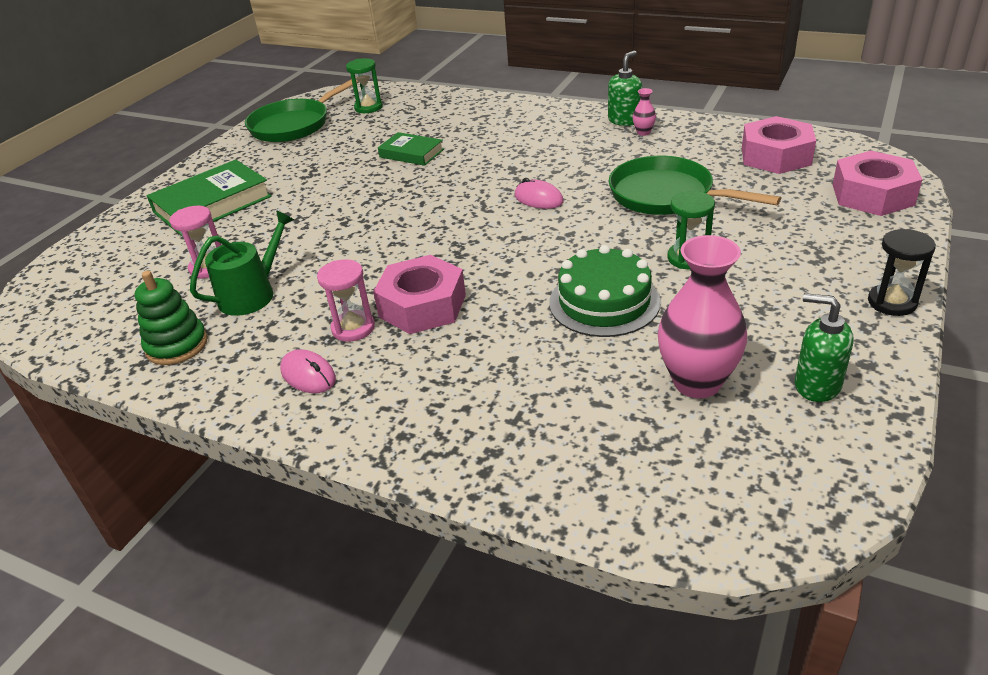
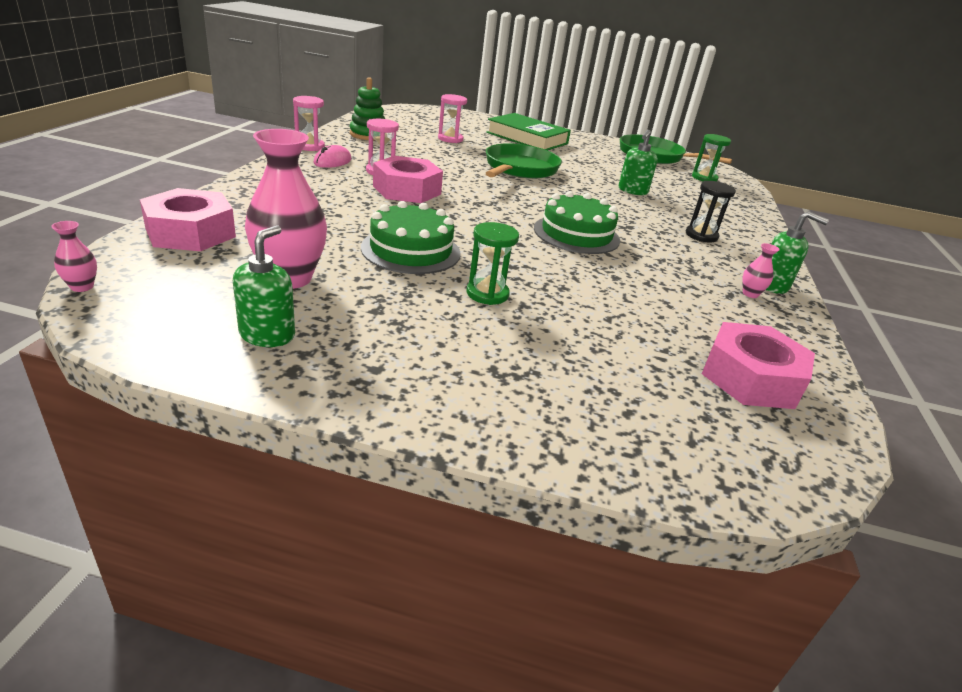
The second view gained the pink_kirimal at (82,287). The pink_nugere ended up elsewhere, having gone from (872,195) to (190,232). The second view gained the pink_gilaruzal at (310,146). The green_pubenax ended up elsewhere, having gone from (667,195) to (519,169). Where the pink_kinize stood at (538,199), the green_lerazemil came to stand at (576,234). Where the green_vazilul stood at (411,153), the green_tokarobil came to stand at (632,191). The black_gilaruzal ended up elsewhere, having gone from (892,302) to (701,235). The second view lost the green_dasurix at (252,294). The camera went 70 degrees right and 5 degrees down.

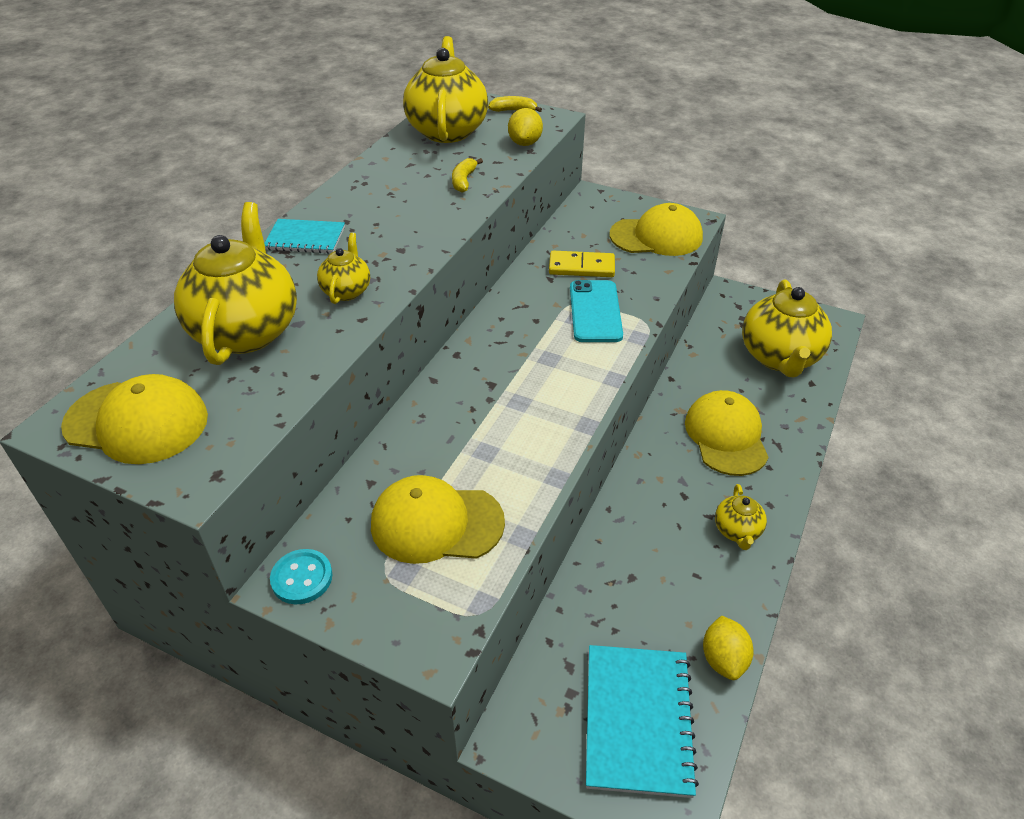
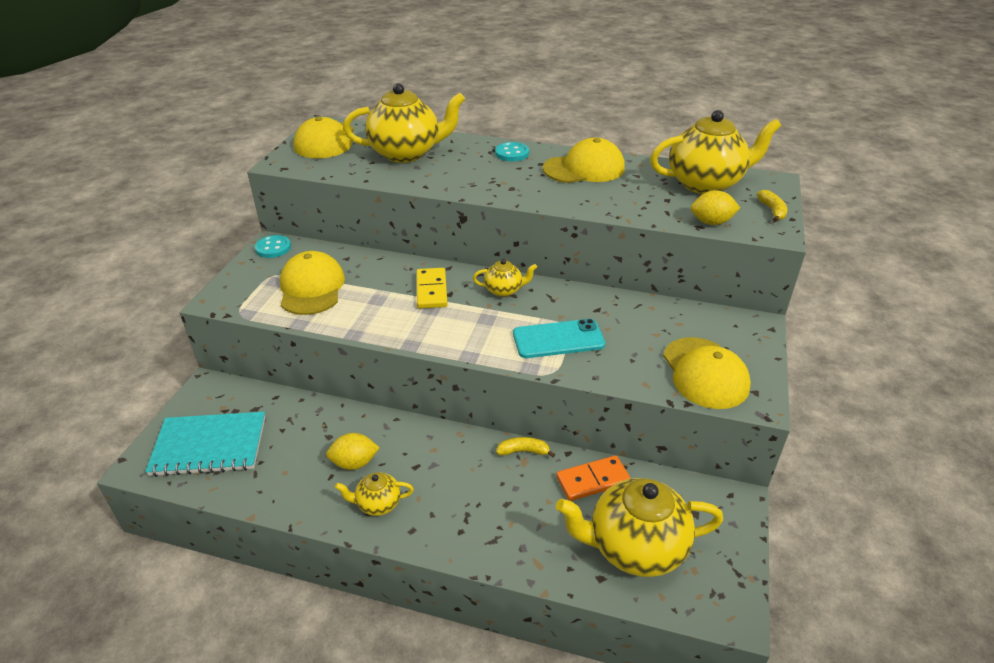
The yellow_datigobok ended up elsewhere, having gone from (723,659) to (354,463). The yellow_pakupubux ended up elsewhere, having gone from (581,267) to (431,290). The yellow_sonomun ended up elsewhere, having gone from (347,291) to (504,290). Where the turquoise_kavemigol stood at (305,238), the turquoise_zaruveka came to stand at (512,153). The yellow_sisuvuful ended up elsewhere, having gone from (464,181) to (523,451). The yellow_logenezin ended up elsewhere, having gone from (726,436) to (584,168). The second view gained the orange_pakupubux at (593,480). The camera went 80 degrees right and 5 degrees down.

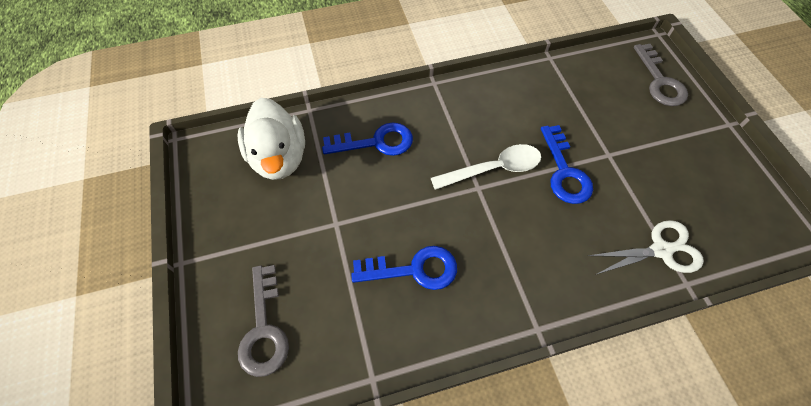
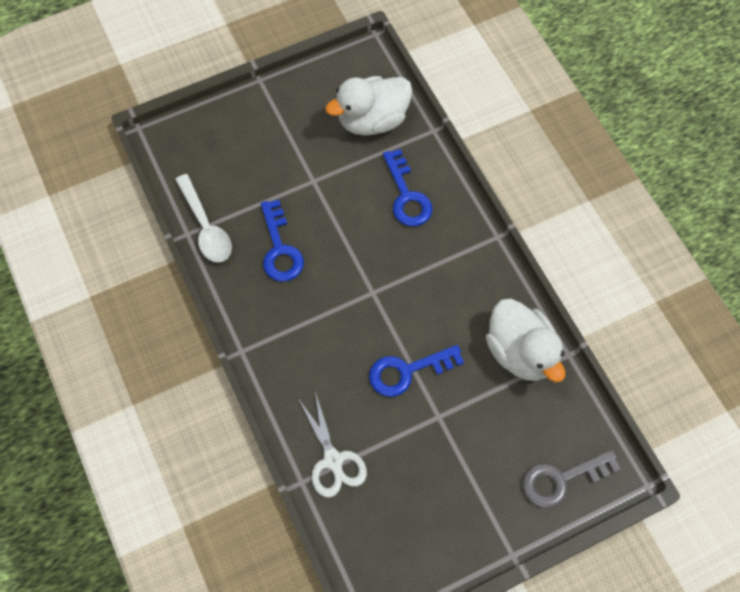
The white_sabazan ended up elsewhere, having gone from (493,169) to (206,227). The second view gained the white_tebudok at (520,352). The second view lost the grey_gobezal at (264,329). The camera went 80 degrees right and 5 degrees up.

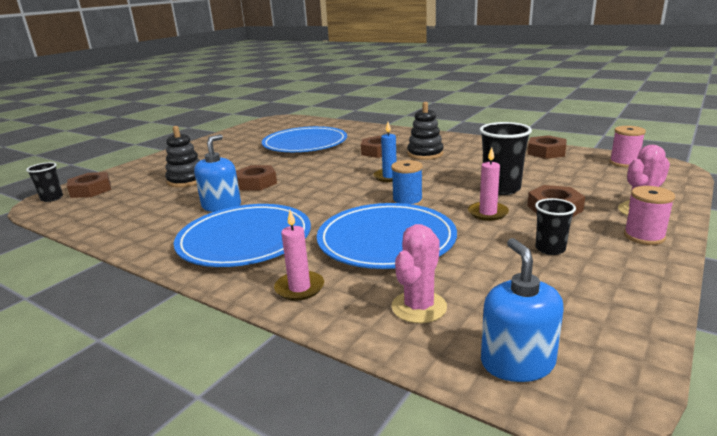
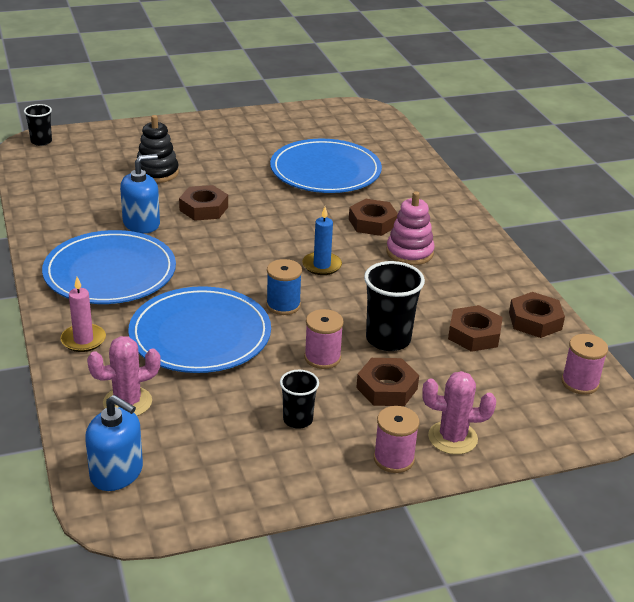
The blue_tokarobil at (517,362) ended up facing another way, 90 degrees clockwise from before. Where the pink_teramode stood at (488,213), the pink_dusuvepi came to stand at (322,358). What was the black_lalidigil at (425,154) turned into the pink_lalidigil at (409,252). The brown_nugere ended up elsewhere, having gone from (91,190) to (474,334). The camera went 35 degrees right and 10 degrees up.

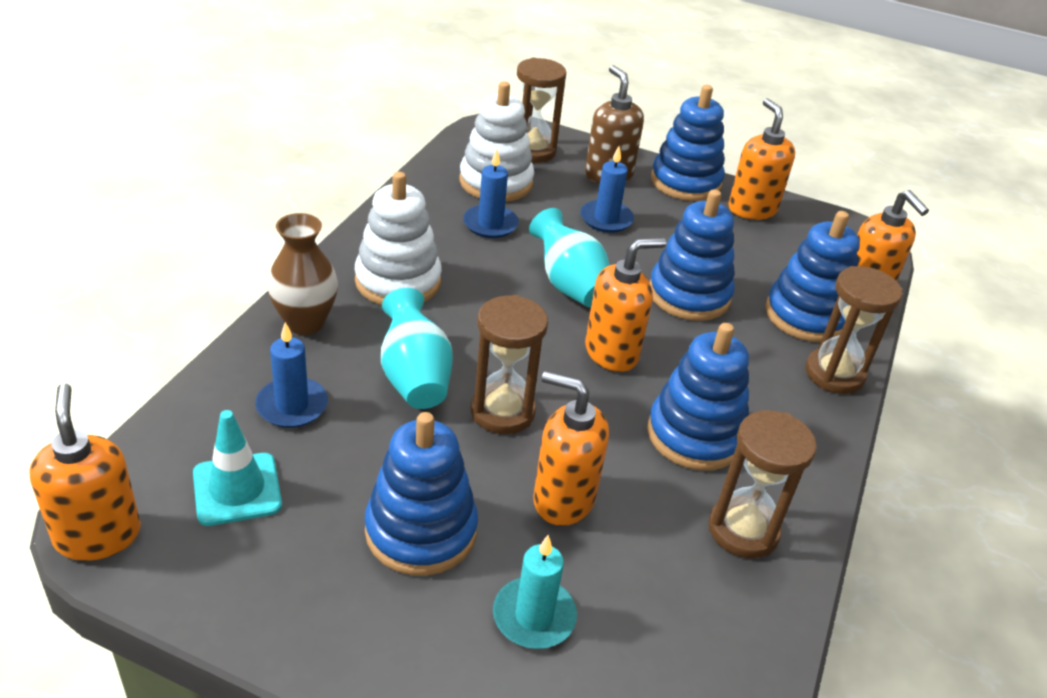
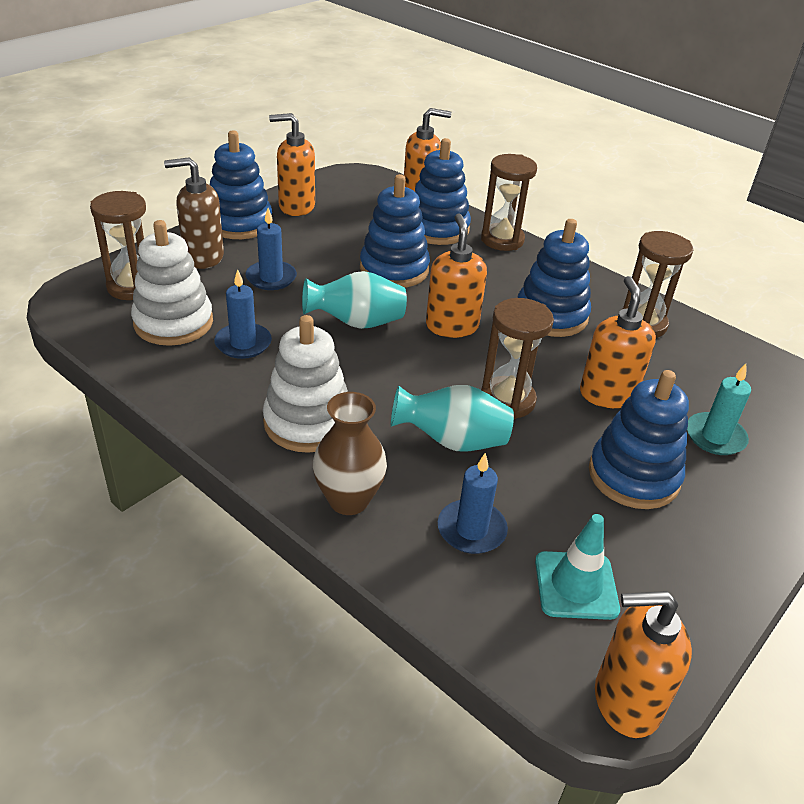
The orange_tokarobil at (563,499) ended up facing another way, 135 degrees clockwise from before. The camera went 70 degrees left and 0 degrees up.

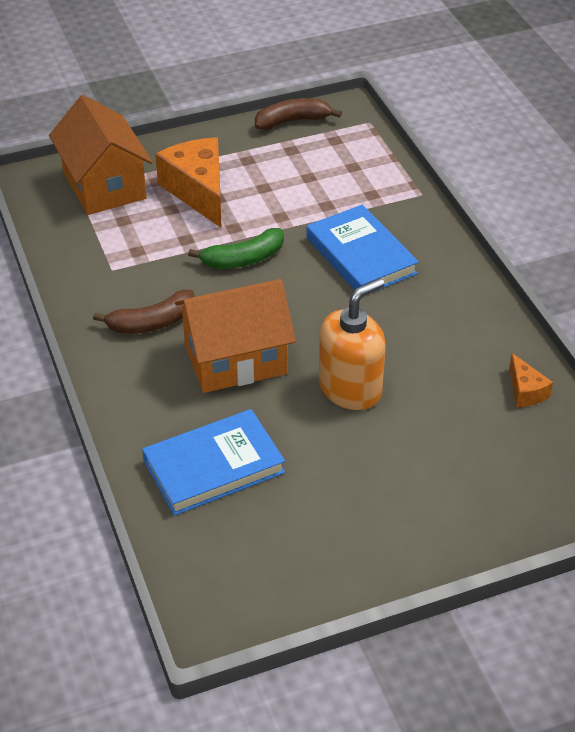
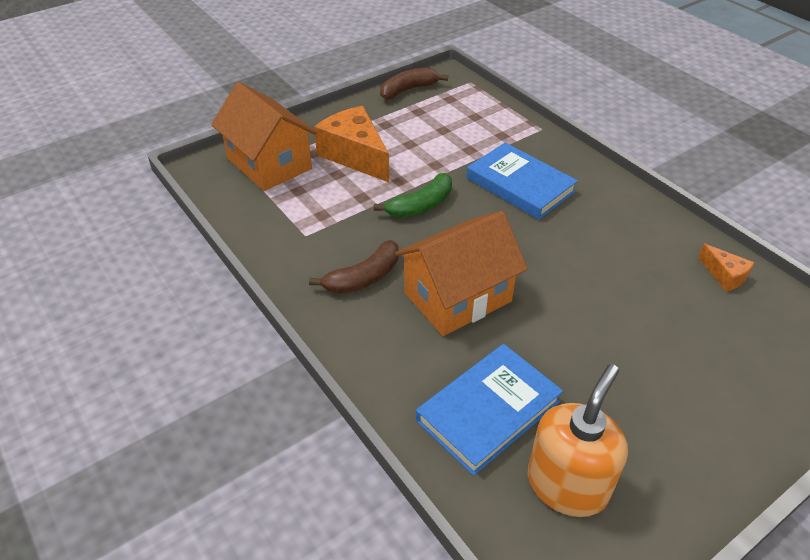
The orange_tokarobil ended up elsewhere, having gone from (350,388) to (567,485). The camera went 15 degrees left and 0 degrees up.

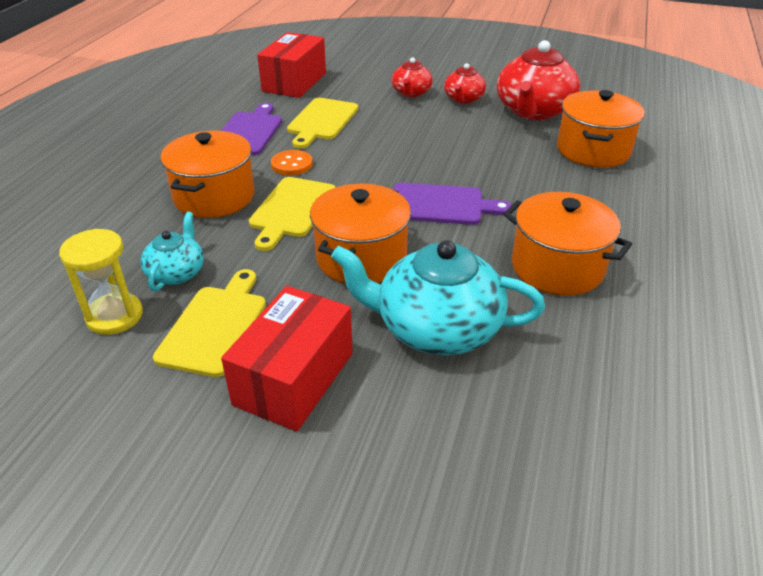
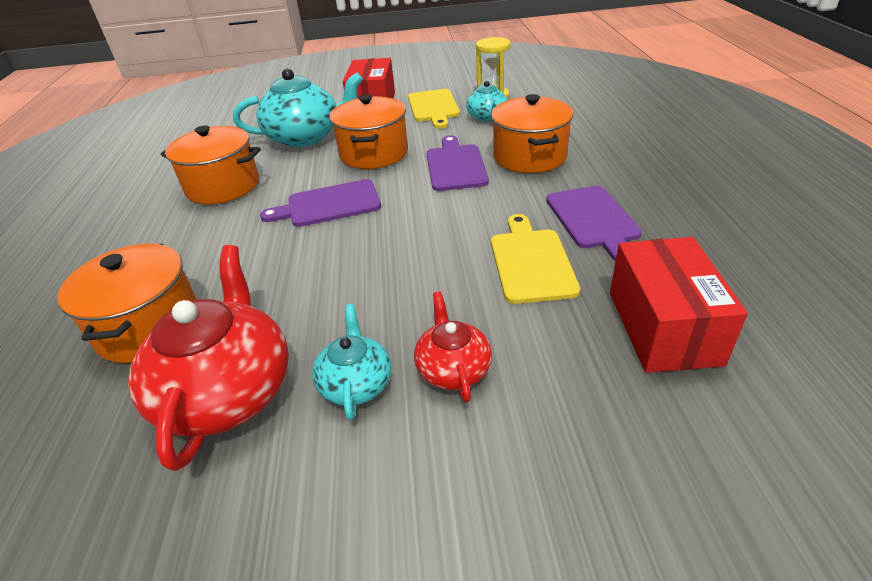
What was the red_sonomun at (463,99) turned into the turquoise_sonomun at (356,383). What was the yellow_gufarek at (292,210) turned into the purple_gufarek at (455,166). The second view lost the orange_zaruveka at (292,164). The camera went 160 degrees right and 0 degrees up.

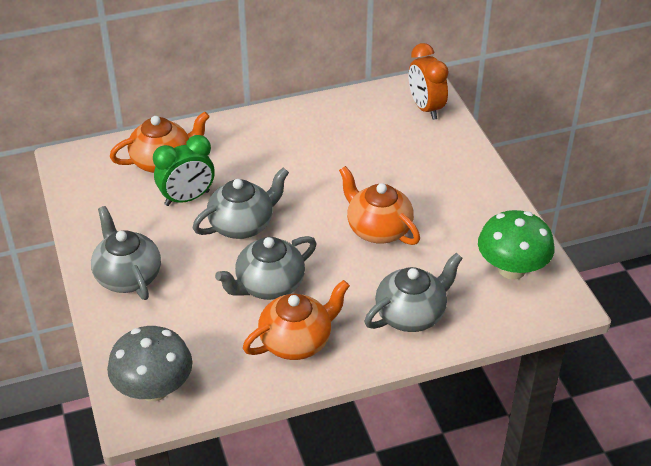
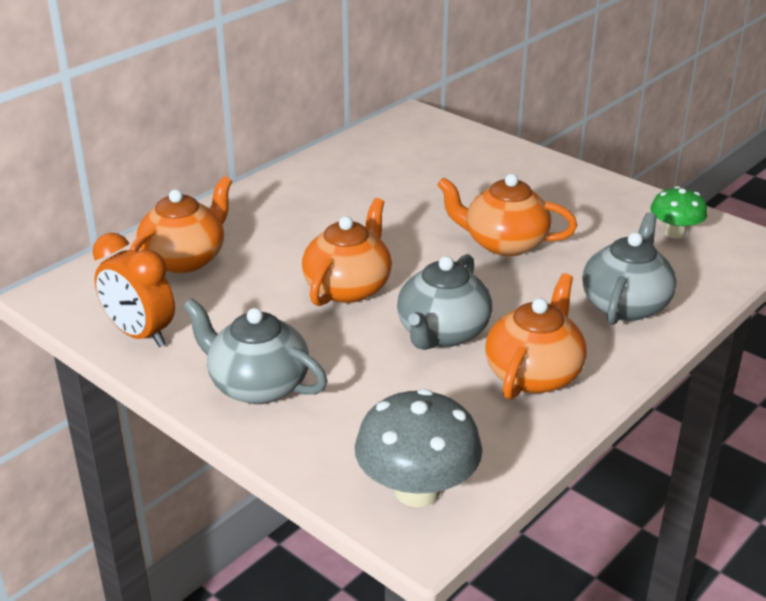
The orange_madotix ended up elsewhere, having gone from (425,108) to (140,335). What was the grey_sonomun at (242,225) turned into the orange_sonomun at (348,287). The size of the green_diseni at (512,269) changed by a factor of 0.61. The second view lost the green_madotix at (187,198). The camera went 30 degrees left and 10 degrees down.

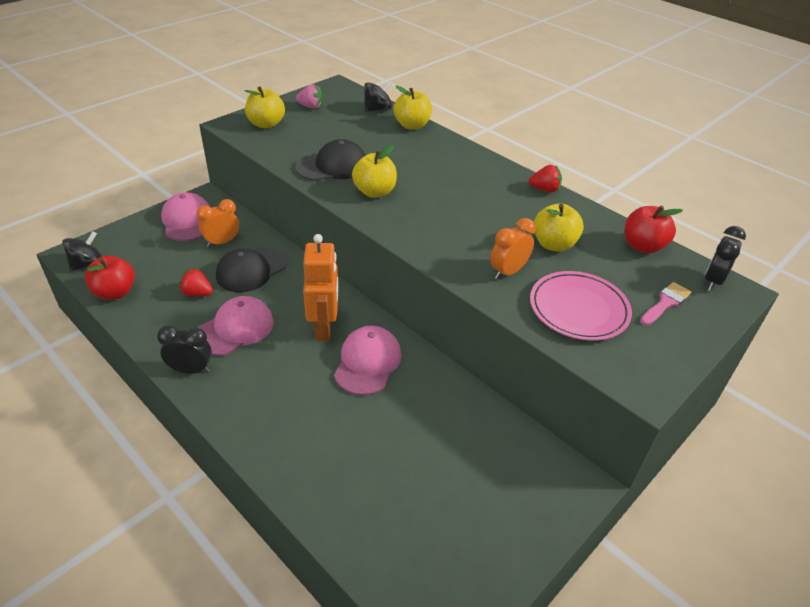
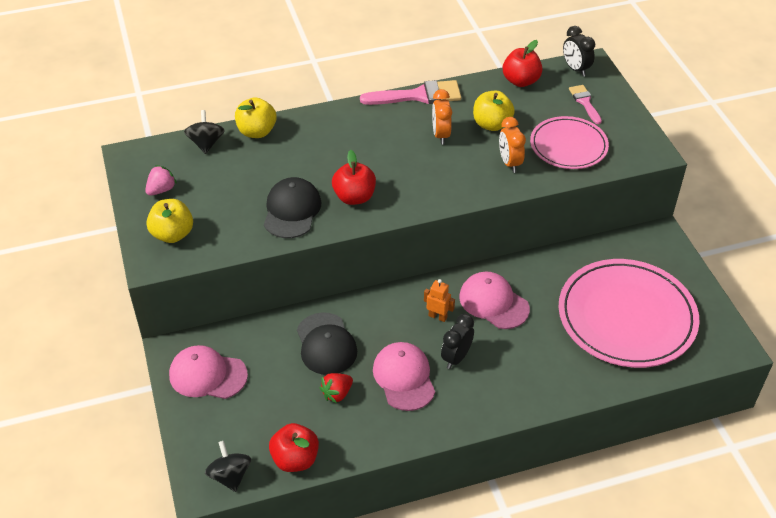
What was the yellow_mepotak at (374,192) turned into the red_mepotak at (354,197). Where the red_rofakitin stood at (544,189), the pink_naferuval came to stand at (418,96). The size of the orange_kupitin at (324,328) changed by a factor of 0.52. The orange_madotix ended up elsewhere, having gone from (222,242) to (441,135). The black_madotix ended up elsewhere, having gone from (191,370) to (456,357). The second view gained the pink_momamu at (626,317). The camera went 60 degrees left and 5 degrees up.

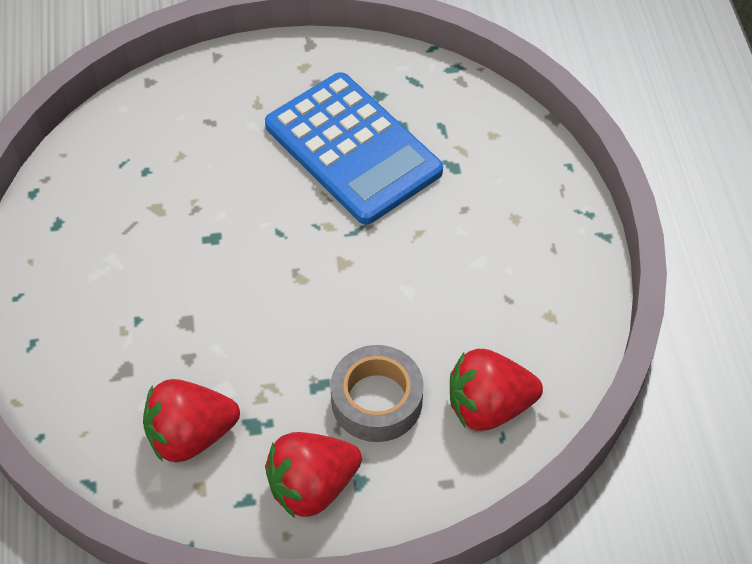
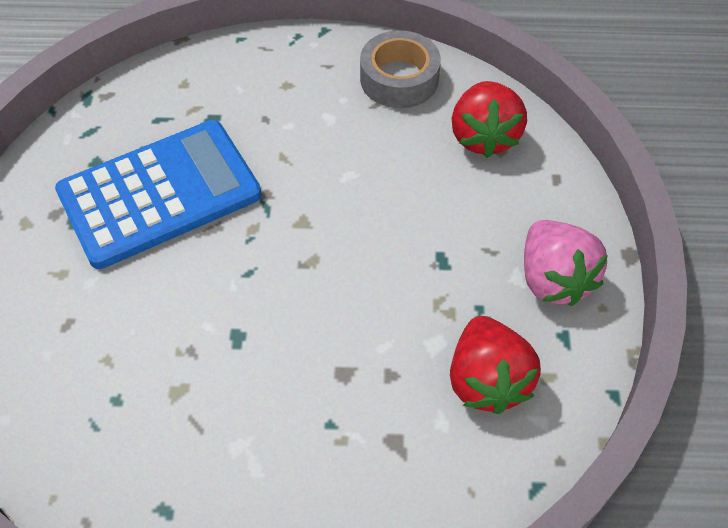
The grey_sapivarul ended up elsewhere, having gone from (376,400) to (399,79). What was the red_rofakitin at (312,486) turned into the pink_rofakitin at (553,279). The camera went 80 degrees left and 0 degrees up.

